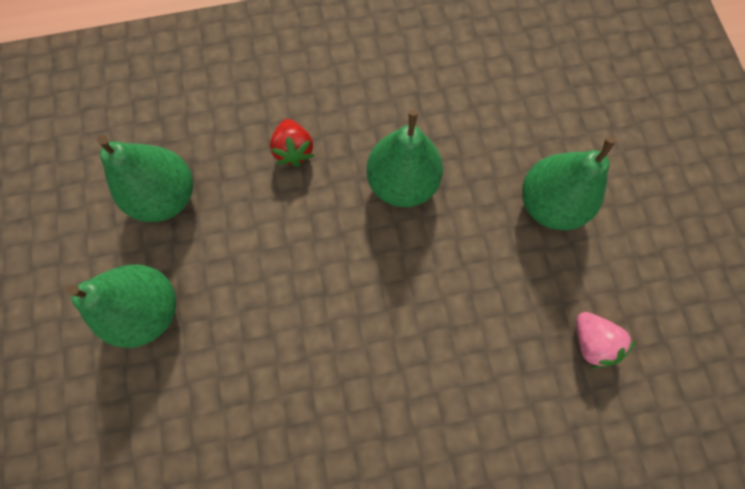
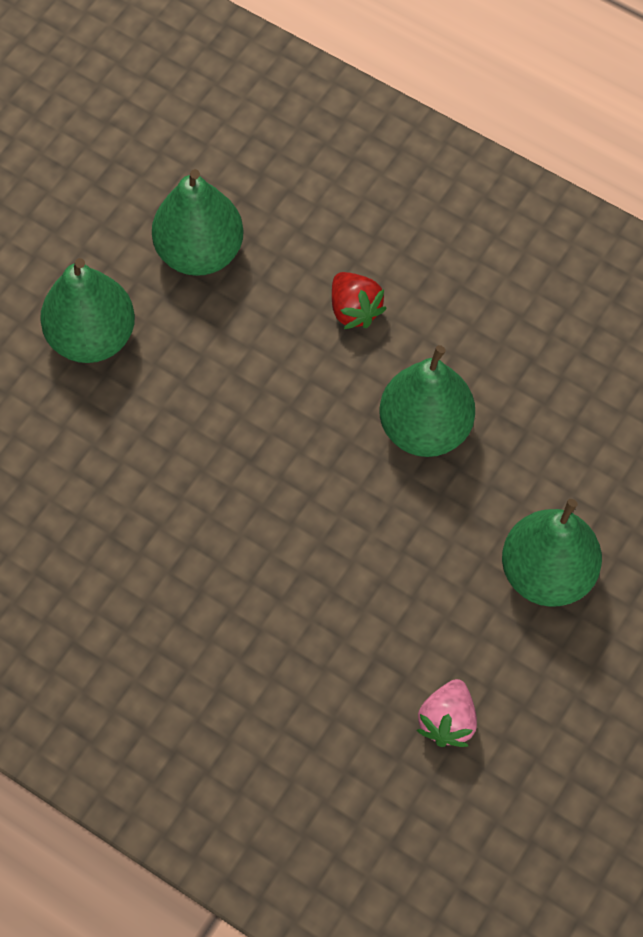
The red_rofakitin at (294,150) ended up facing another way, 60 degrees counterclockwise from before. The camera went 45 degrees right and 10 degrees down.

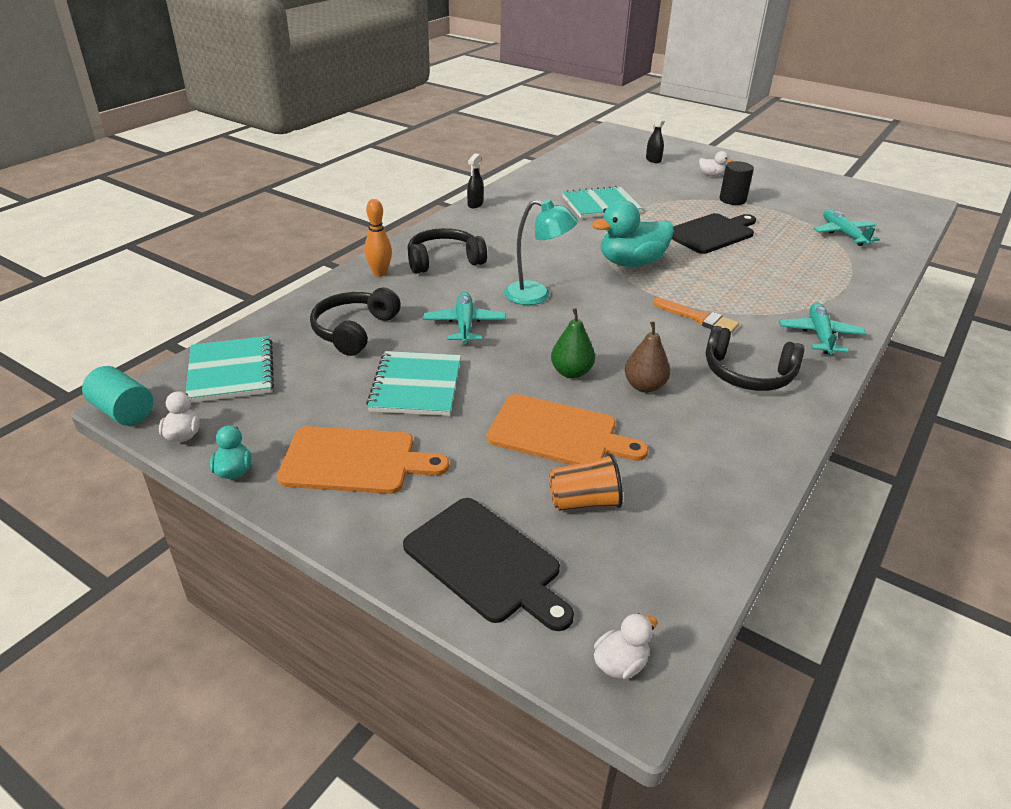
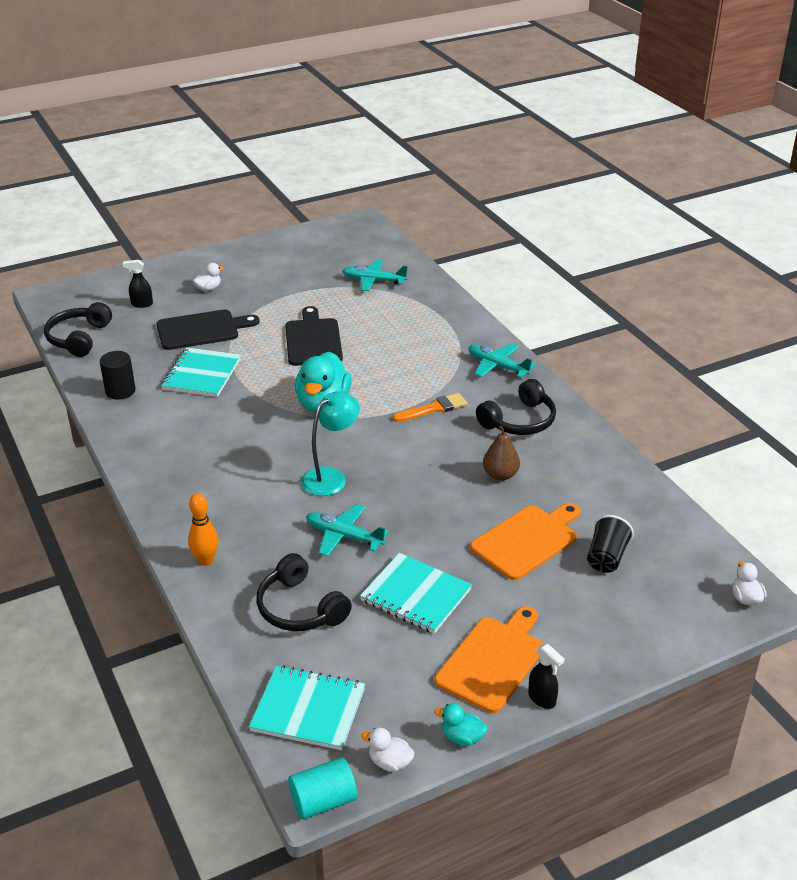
The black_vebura ended up elsewhere, having gone from (444,260) to (79,338). The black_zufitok ended up elsewhere, having gone from (732,200) to (120,391). The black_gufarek ended up elsewhere, having gone from (486,562) to (201,330). The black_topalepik ended up elsewhere, having gone from (475,204) to (542,699). What was the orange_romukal at (584,502) turned into the black_romukal at (606,557). The second view lost the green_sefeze at (571,372). The camera went 60 degrees left and 0 degrees up.

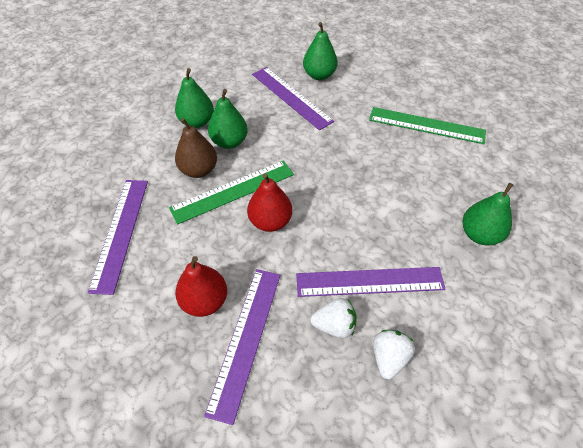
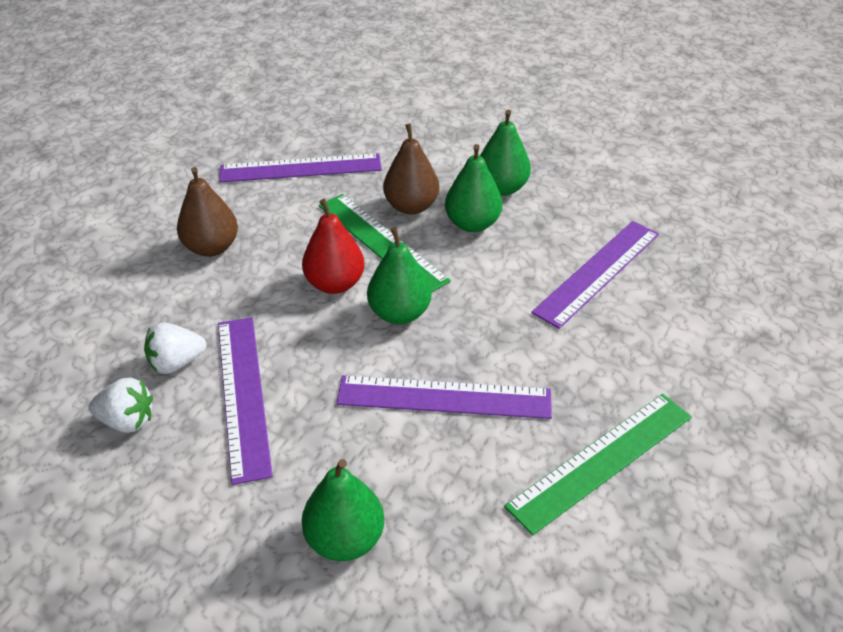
The white_rofakitin at (334,325) ended up facing another way, 75 degrees clockwise from before. What was the red_sefeze at (205,301) turned into the brown_sefeze at (212,247). The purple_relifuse ended up elsewhere, having gone from (245,339) to (444,397). The green_sefeze ended up elsewhere, having gone from (319,75) to (399,313). The green_relifuse at (426,125) ended up facing another way, 45 degrees clockwise from before. The camera went 80 degrees right and 10 degrees down.

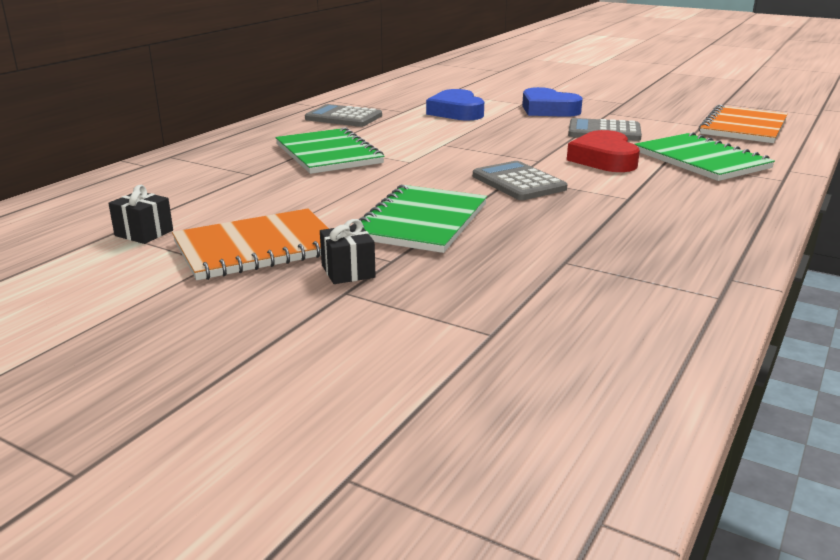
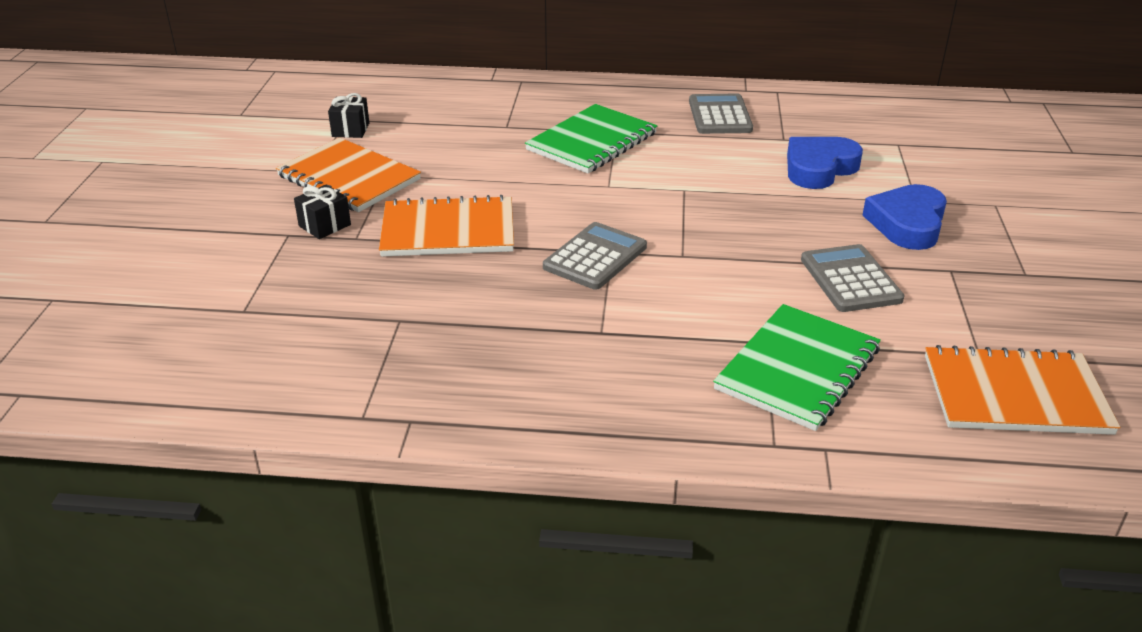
What was the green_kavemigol at (421,221) turned into the orange_kavemigol at (448,230). The second view lost the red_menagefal at (604,159). The camera went 65 degrees right and 10 degrees up.

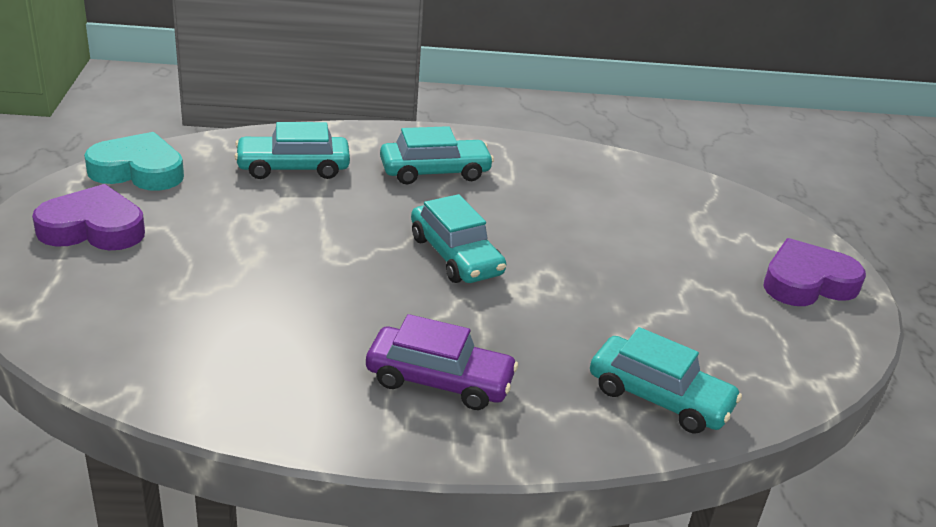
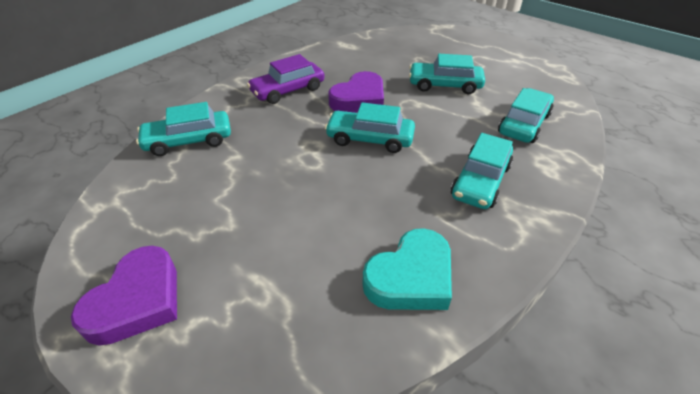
The purple_menagefal ended up elsewhere, having gone from (93,228) to (359,99). The turquoise_menagefal ended up elsewhere, having gone from (138,170) to (411,277). The second view gained the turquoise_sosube at (444,85). The camera went 135 degrees right and 10 degrees up.

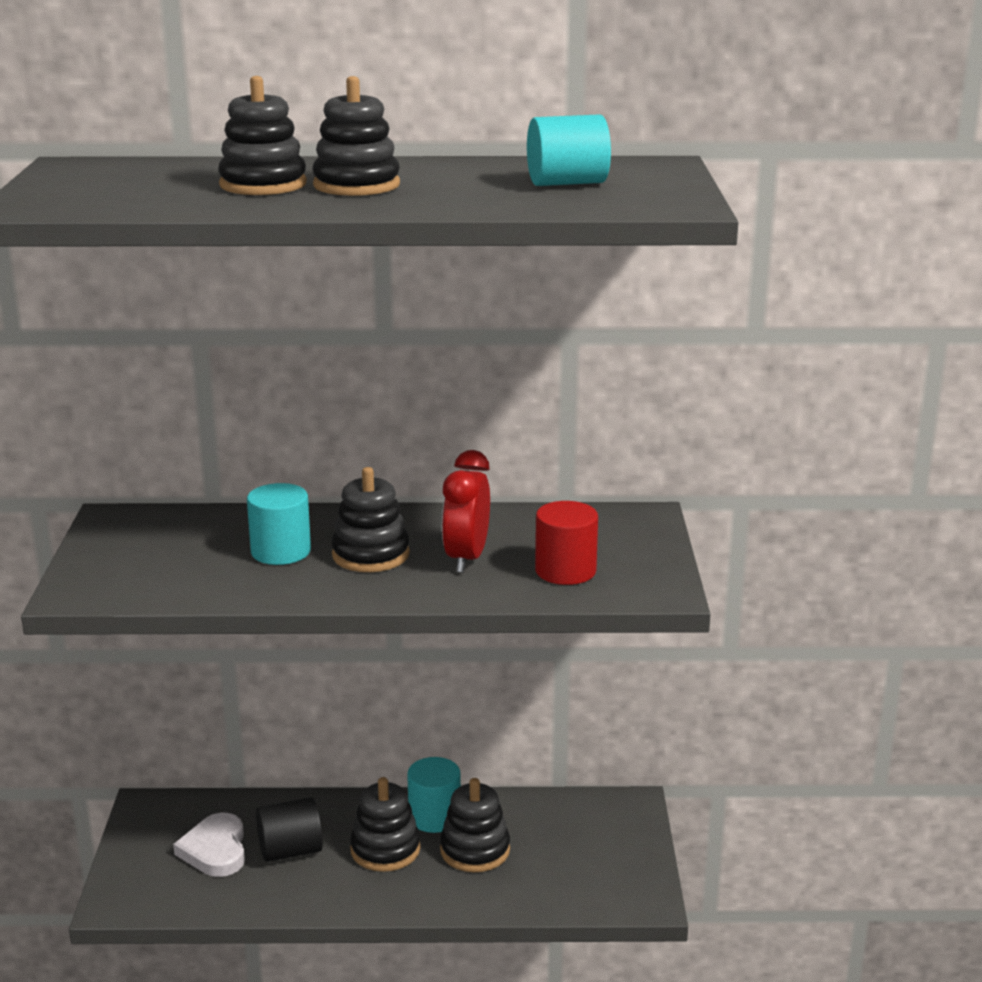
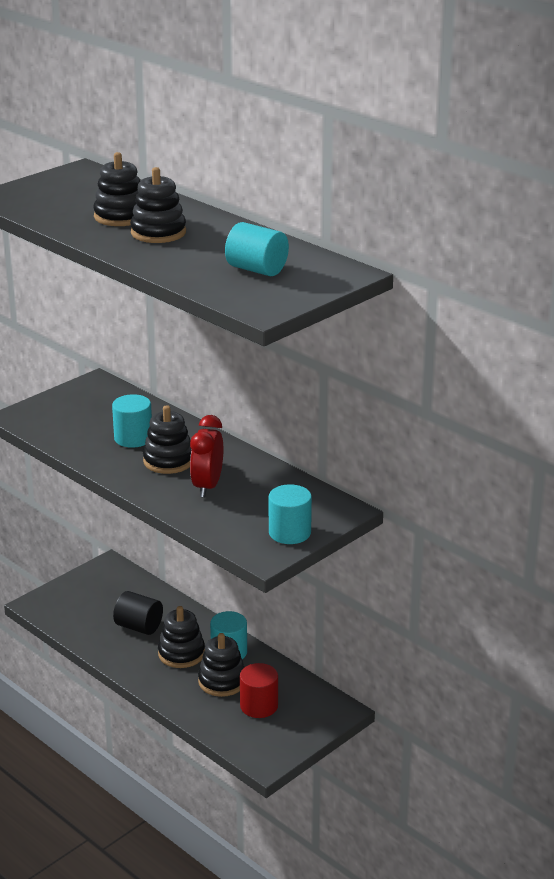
The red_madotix at (466,558) ended up facing another way, 45 degrees counterclockwise from before. The red_zufitok ended up elsewhere, having gone from (565,571) to (259,706). The second view gained the turquoise_zufitok at (289,533). The second view lost the white_menagefal at (215,850). The camera went 45 degrees right and 5 degrees up.

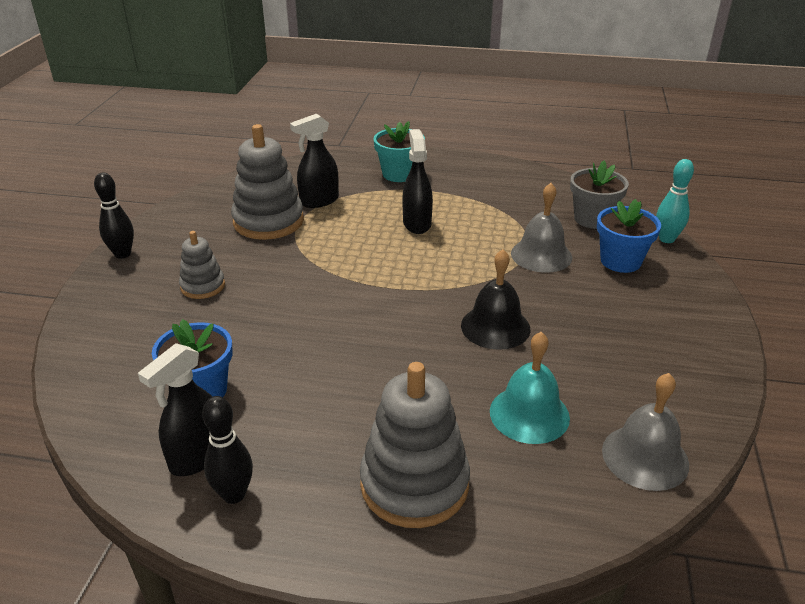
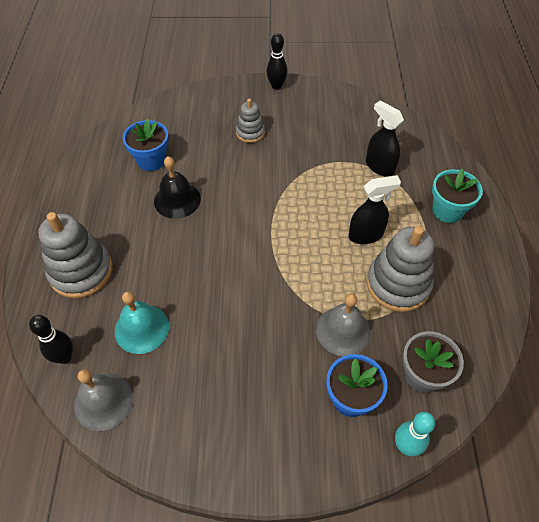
The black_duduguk ended up elsewhere, having gone from (234,494) to (64,357). The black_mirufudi ended up elsewhere, having gone from (495,327) to (177,200). The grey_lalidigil ended up elsewhere, having gone from (268,221) to (398,284). The second view lost the black_topalepik at (197,457). The camera went 80 degrees right and 20 degrees up.

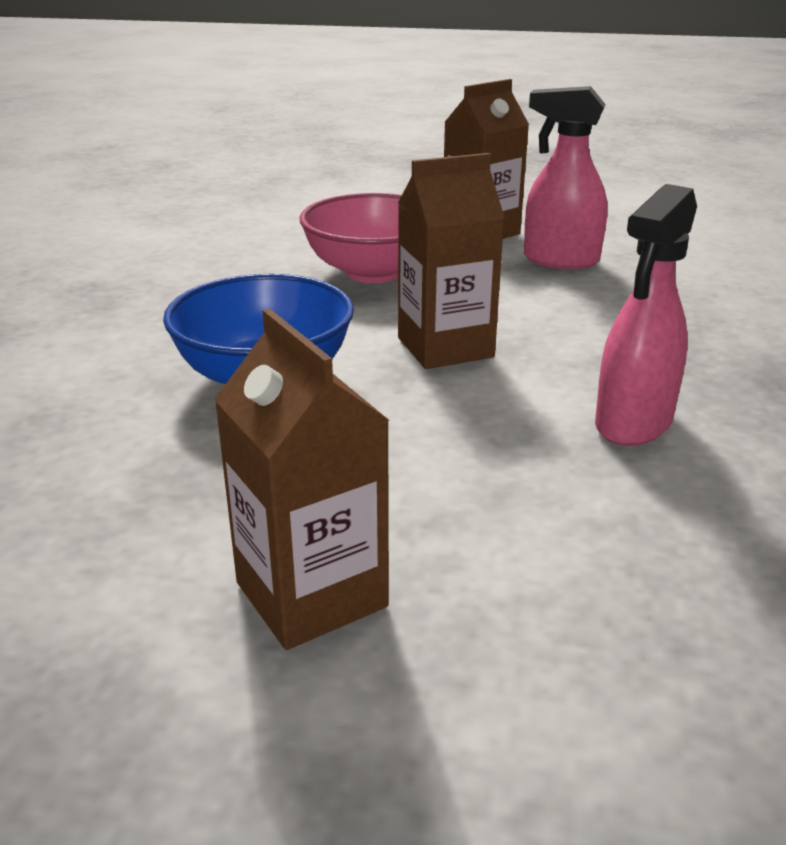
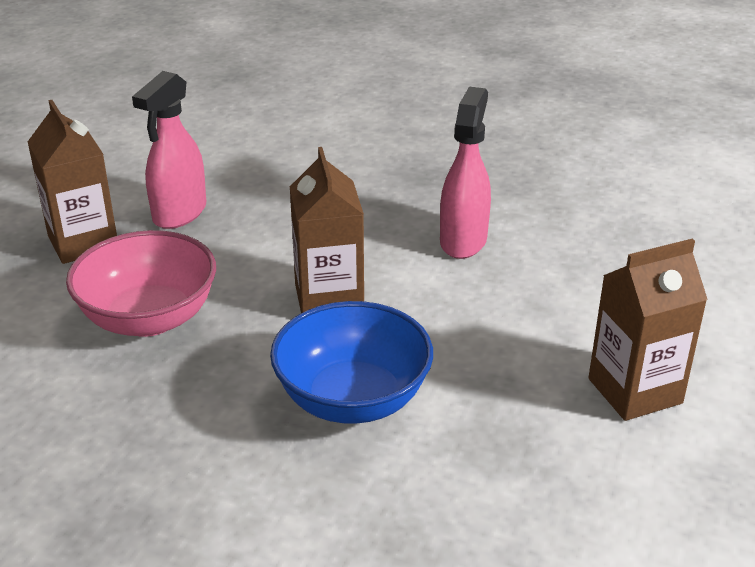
The pink_topalepik at (633,423) ended up facing another way, 120 degrees counterclockwise from before. The camera went 80 degrees left and 5 degrees up.

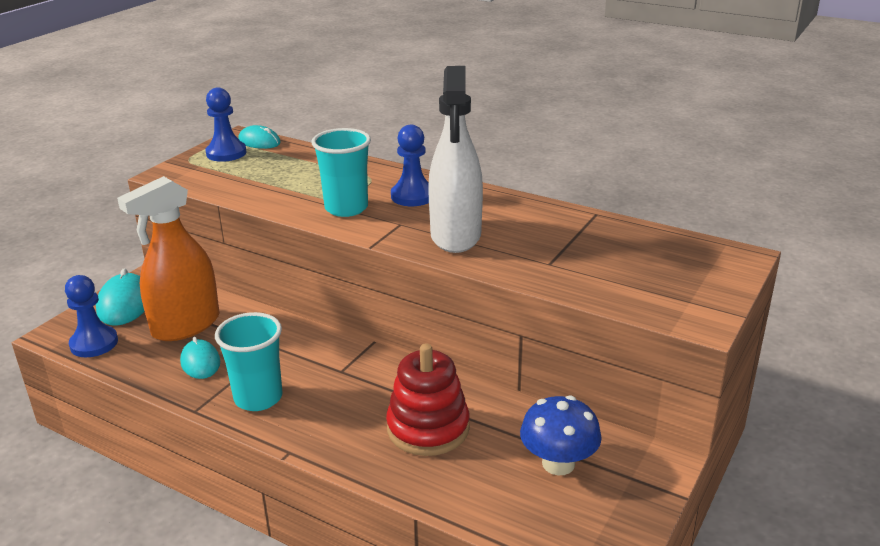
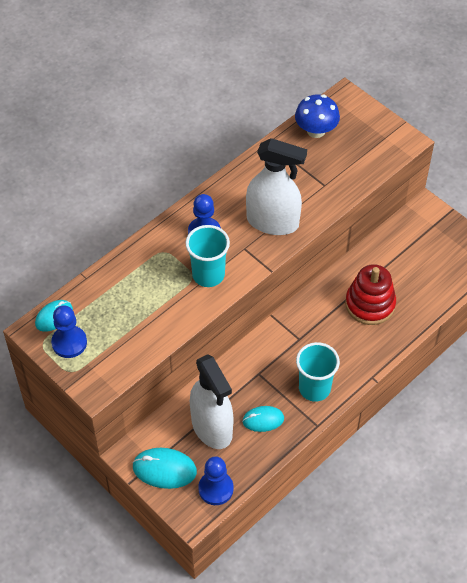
What was the orange_topalepik at (186,325) turned into the white_topalepik at (212,427). The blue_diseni ended up elsewhere, having gone from (558,463) to (316,131). The camera went 75 degrees left and 25 degrees up.

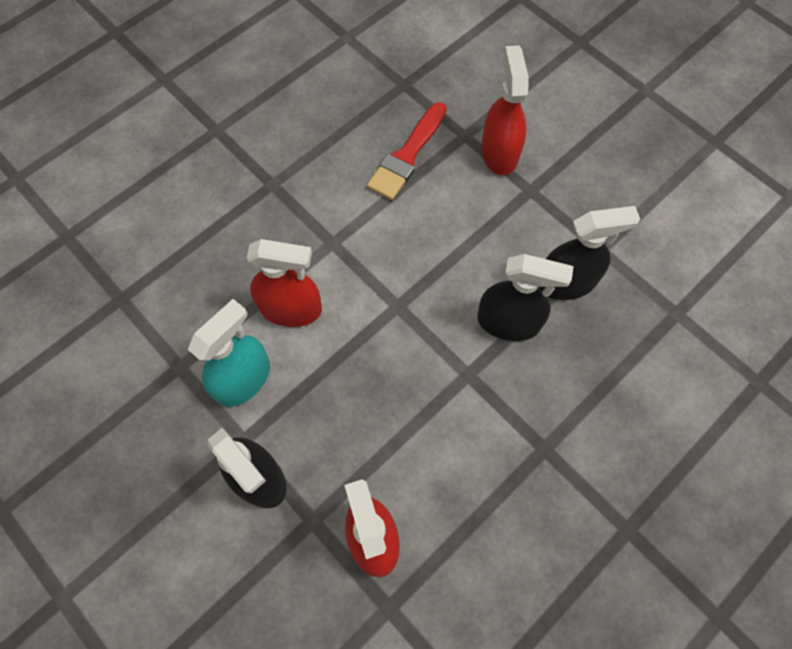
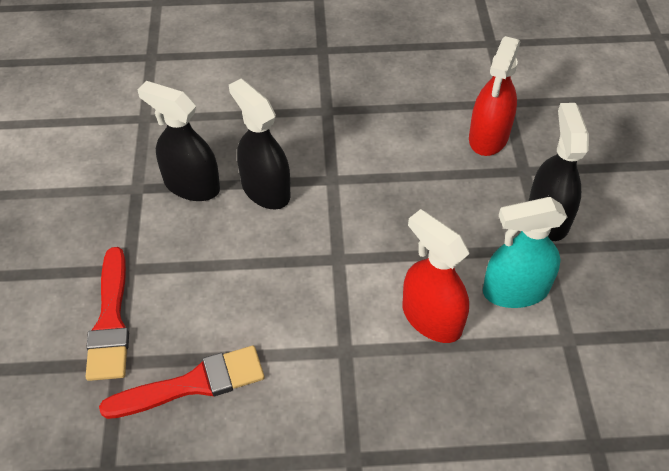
Where the red_topalepik stood at (499,153), the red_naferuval came to stand at (110,321). The camera went 140 degrees left and 15 degrees down.

